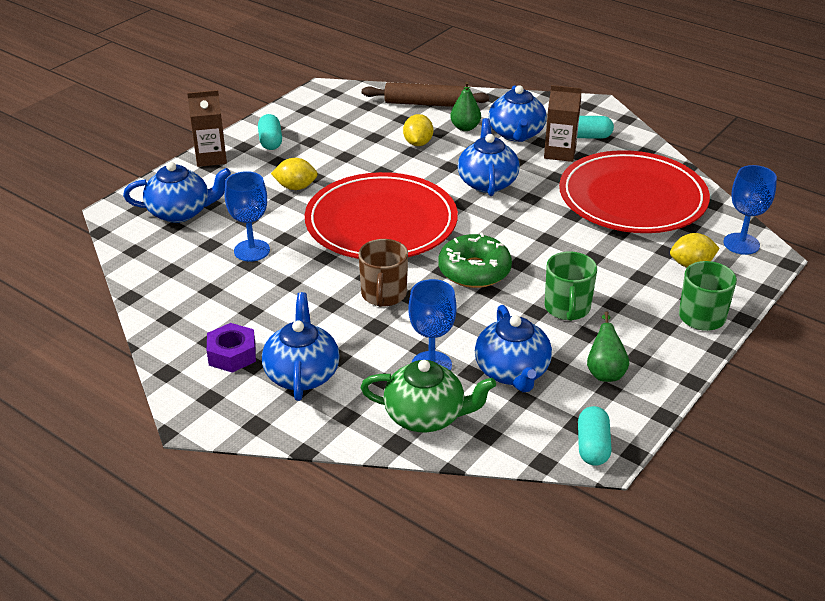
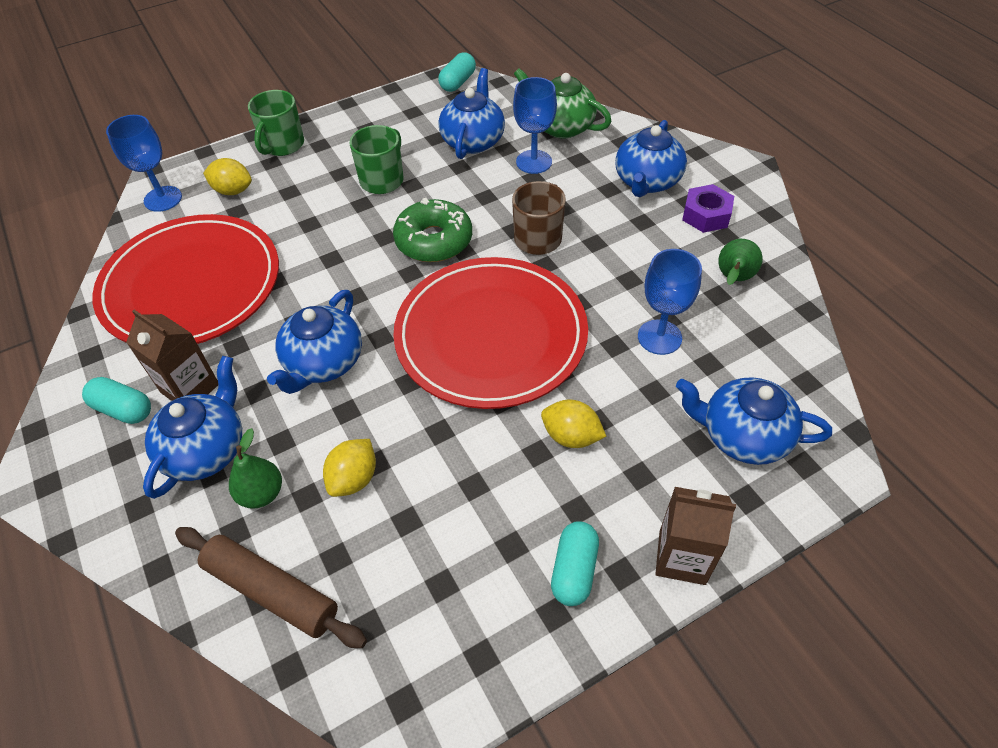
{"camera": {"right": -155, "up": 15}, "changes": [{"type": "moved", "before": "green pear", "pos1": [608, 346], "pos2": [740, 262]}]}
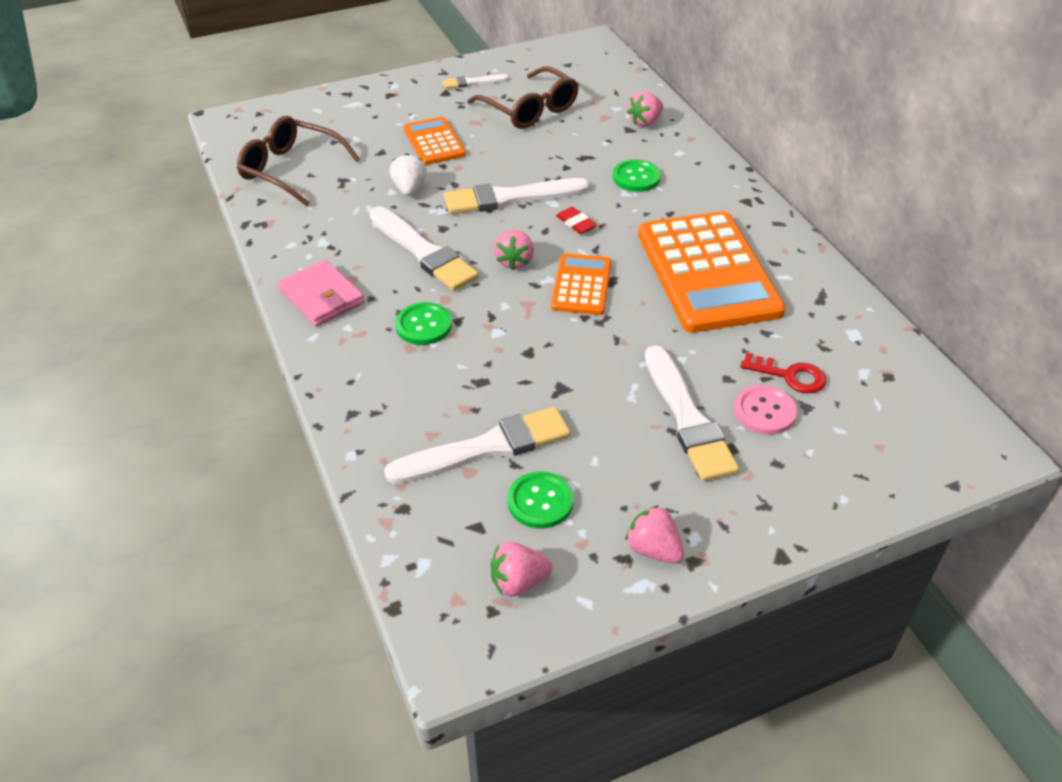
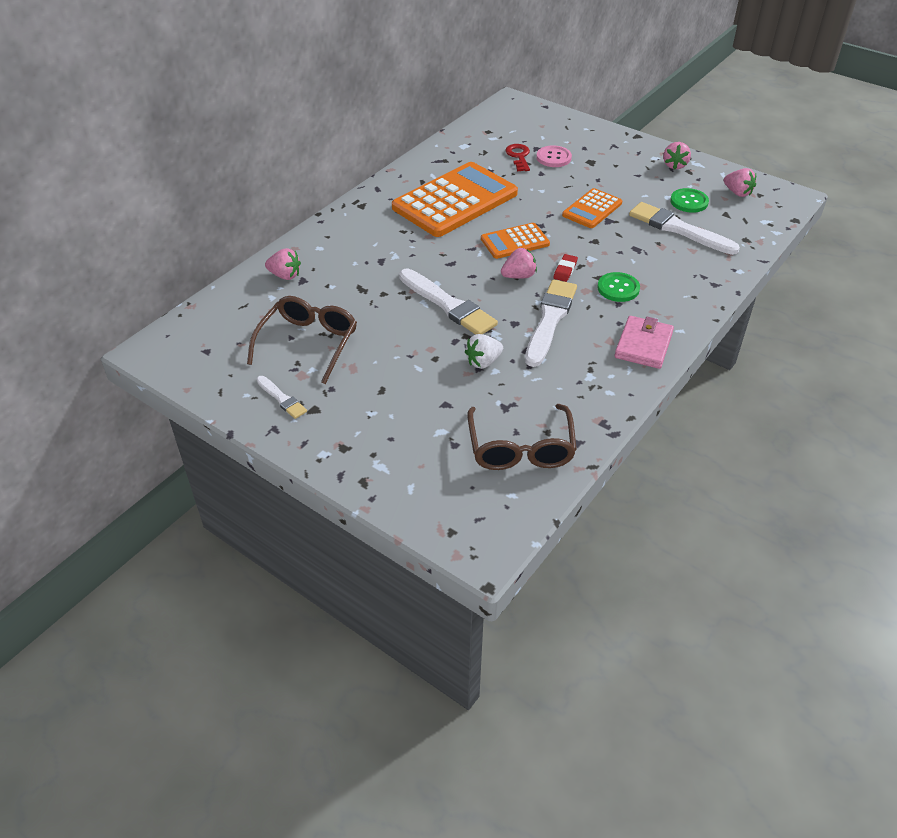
{"camera": {"right": -120, "up": 0}, "changes": [{"type": "moved", "before": "orange calculator", "pos1": [435, 141], "pos2": [592, 208]}, {"type": "moved", "before": "red eraser", "pos1": [576, 220], "pos2": [565, 268]}, {"type": "removed", "before": "green button", "pos1": [637, 176]}, {"type": "removed", "before": "white brush", "pos1": [692, 413]}]}
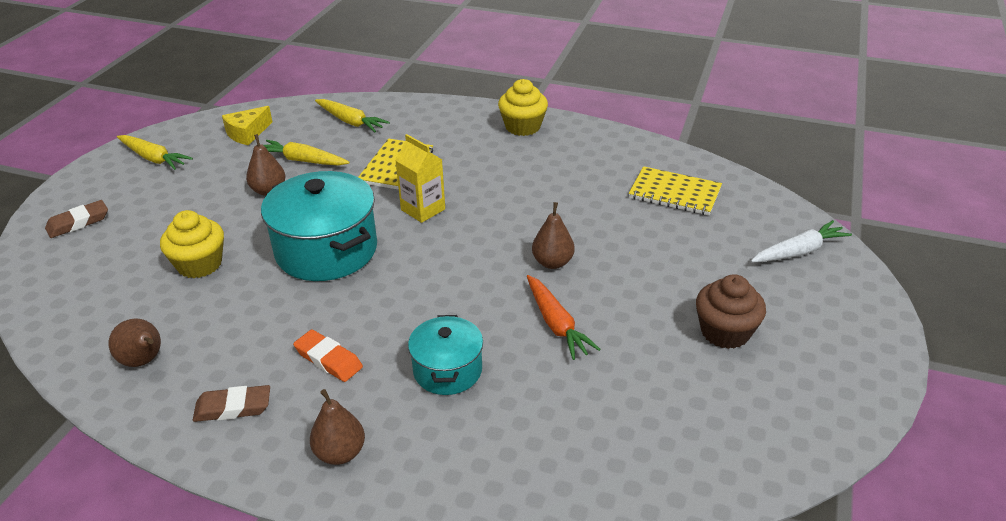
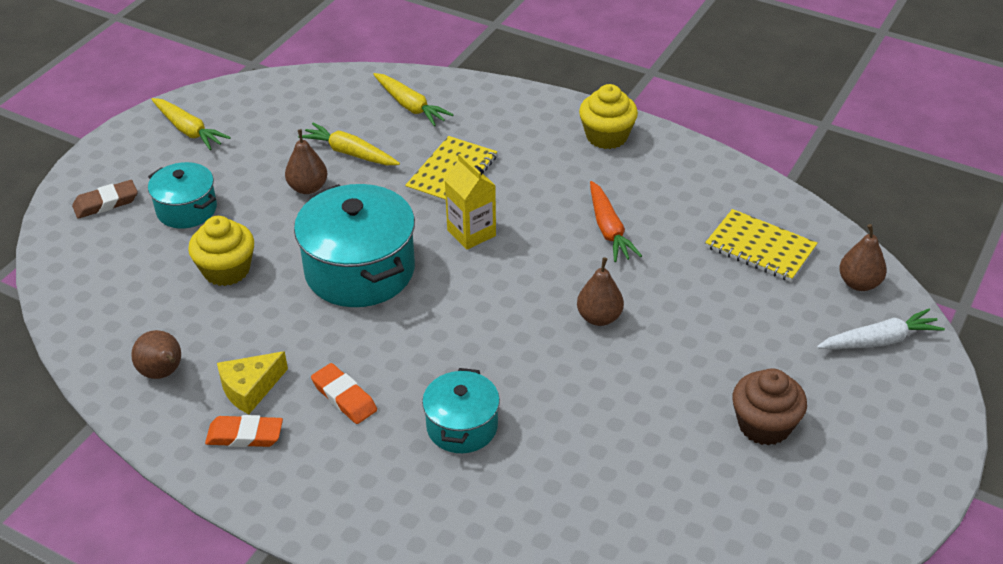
{"camera": {"right": 10, "up": 5}, "changes": [{"type": "recoloured", "before": "brown eraser", "after": "orange eraser", "pos1": [231, 403], "pos2": [244, 431]}, {"type": "moved", "before": "yellow cheese", "pos1": [247, 125], "pos2": [252, 382]}, {"type": "moved", "before": "brown pear", "pos1": [337, 427], "pos2": [863, 257]}, {"type": "moved", "before": "orange carrot", "pos1": [564, 317], "pos2": [616, 221]}, {"type": "added", "after": "turquoise pot", "pos2": [182, 195]}]}
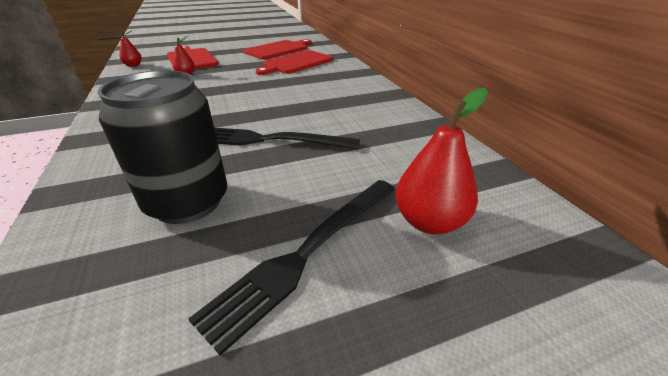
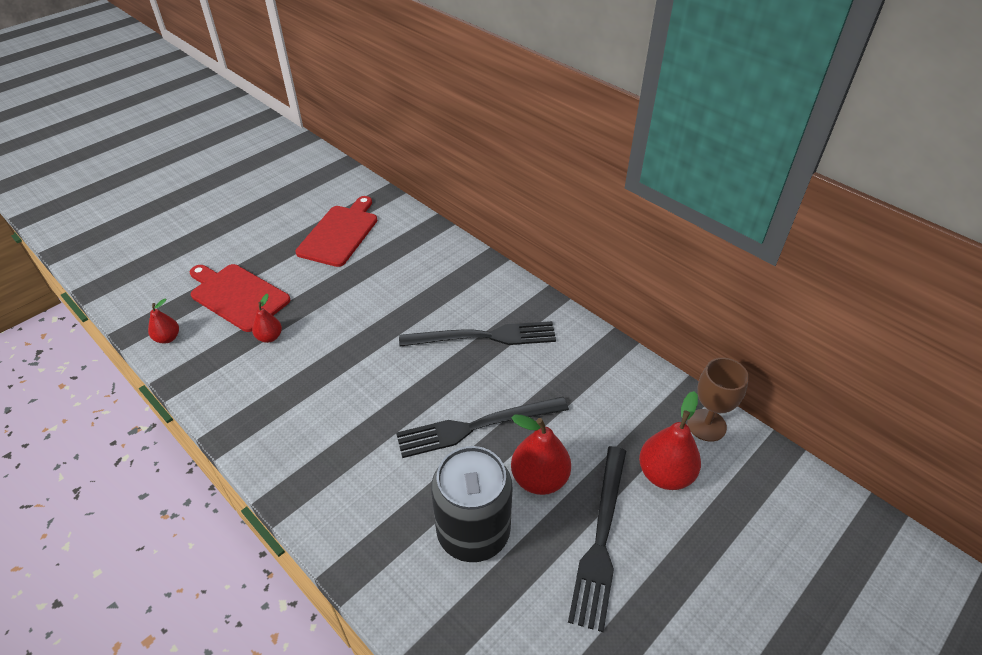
{"camera": {"right": -25, "up": 10}, "changes": [{"type": "removed", "before": "red cutting board", "pos1": [294, 62]}, {"type": "added", "after": "black fork", "pos2": [477, 334]}, {"type": "added", "after": "red pear", "pos2": [541, 455]}, {"type": "added", "after": "brown goblet", "pos2": [718, 400]}]}
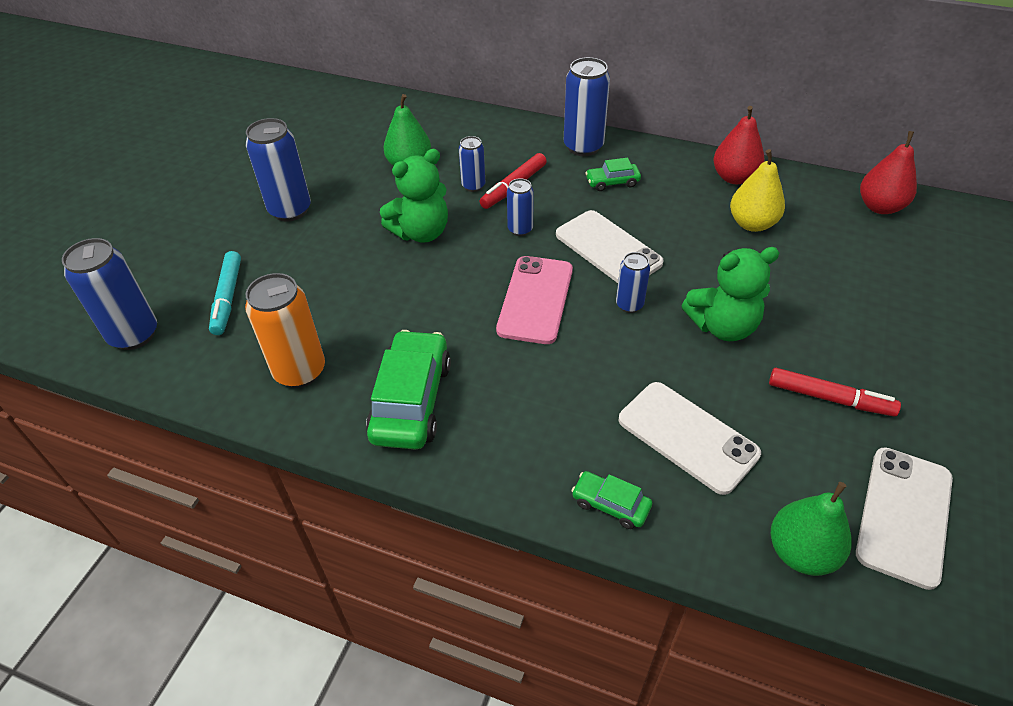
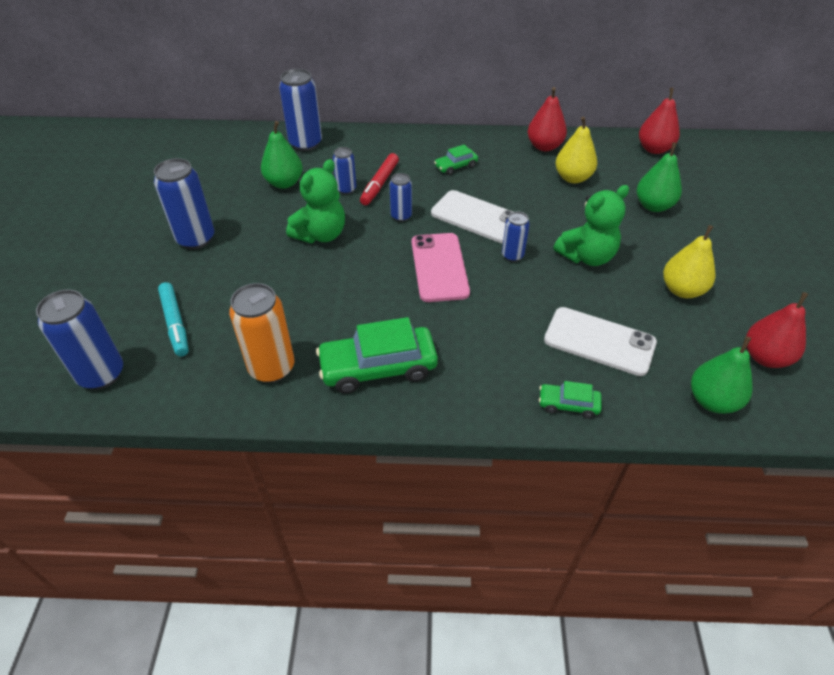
{"camera": {"right": -20, "up": 0}, "changes": [{"type": "turned", "before": "green car", "pos1": [408, 390], "pos2": [377, 355], "turn": -90}, {"type": "moved", "before": "blue can", "pos1": [587, 106], "pos2": [300, 110]}, {"type": "replaced", "before": "red marker", "after": "yellow pear", "pos1": [835, 392], "pos2": [689, 261]}, {"type": "replaced", "before": "white phone", "after": "red pear", "pos1": [904, 518], "pos2": [777, 330]}, {"type": "added", "after": "green pear", "pos2": [659, 177]}]}
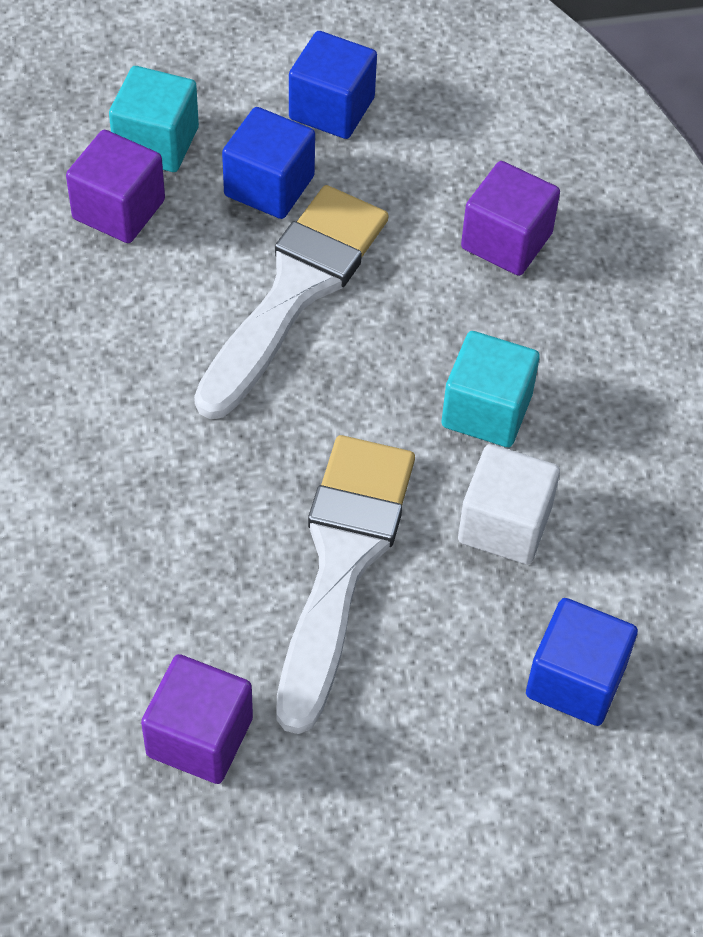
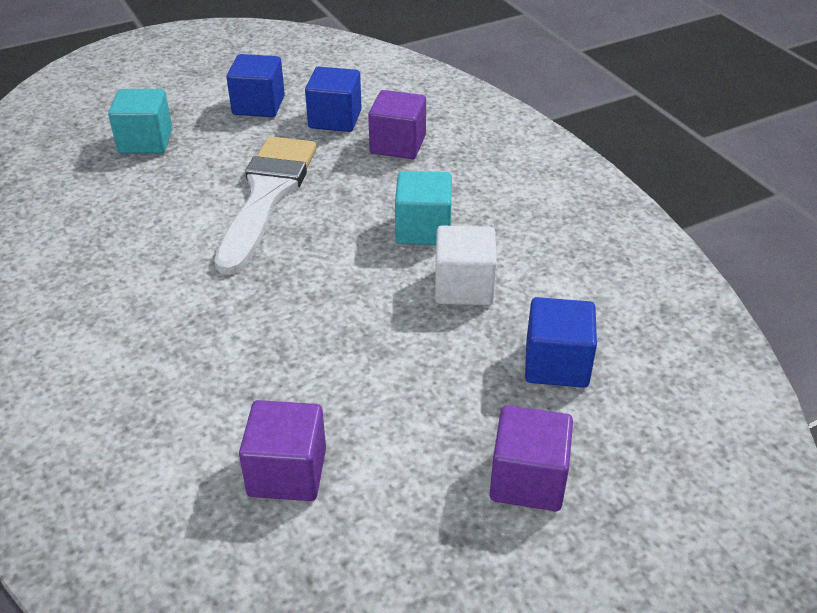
{"camera": {"right": -15, "up": -15}, "changes": [{"type": "moved", "before": "purple cube", "pos1": [115, 186], "pos2": [531, 458]}, {"type": "moved", "before": "blue cube", "pos1": [268, 163], "pos2": [333, 99]}, {"type": "removed", "before": "white brush", "pos1": [345, 584]}]}
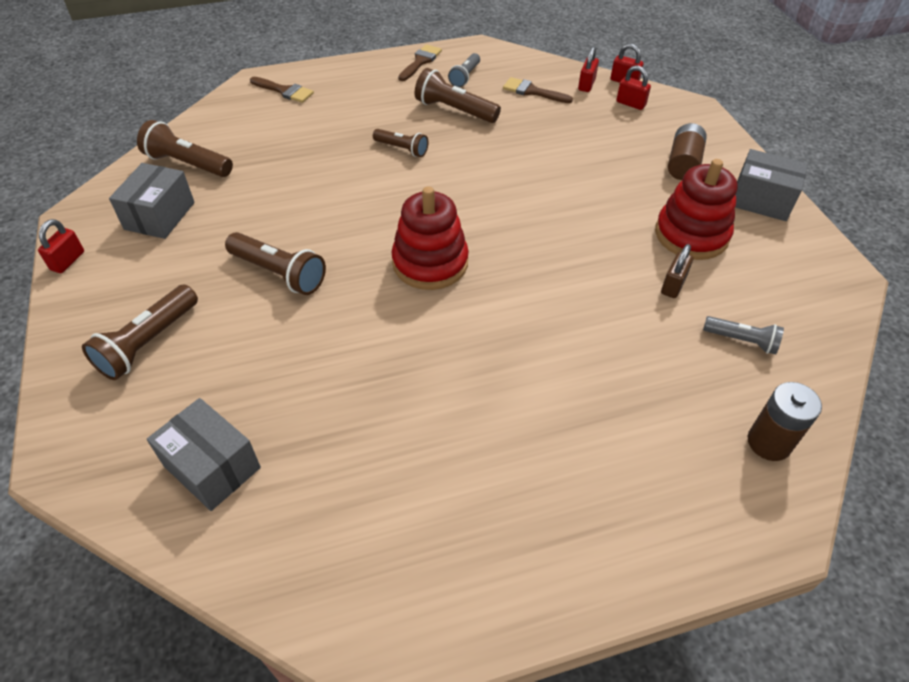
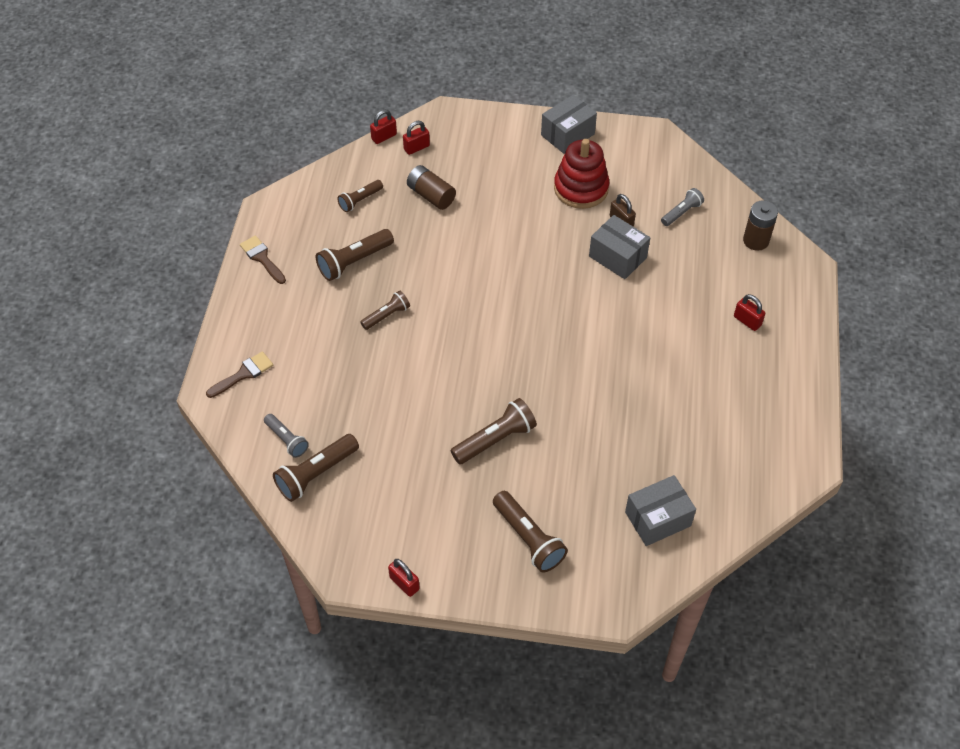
{"camera": {"right": -65, "up": 5}, "changes": [{"type": "moved", "before": "grey box", "pos1": [152, 201], "pos2": [619, 247]}, {"type": "removed", "before": "red stacking toy", "pos1": [430, 238]}, {"type": "moved", "before": "grey flashlight", "pos1": [464, 70], "pos2": [286, 436]}, {"type": "replaced", "before": "brown brush", "after": "brown flashlight", "pos1": [538, 90], "pos2": [360, 196]}, {"type": "moved", "before": "red padlock", "pos1": [588, 69], "pos2": [749, 312]}, {"type": "moved", "before": "brown battery", "pos1": [687, 151], "pos2": [431, 187]}]}
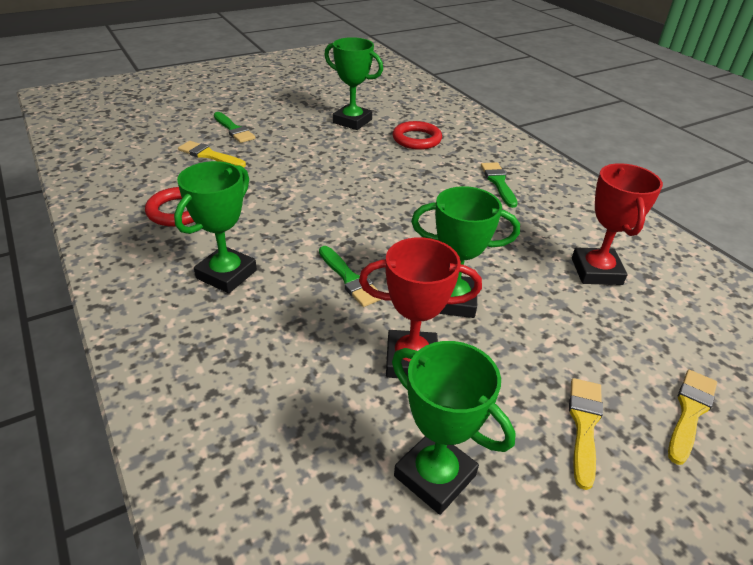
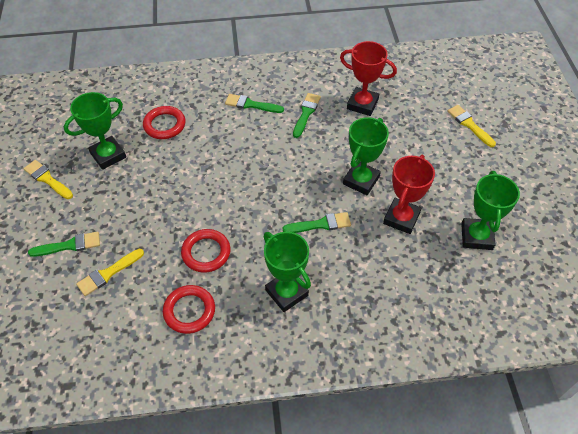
{"camera": {"right": -65, "up": 15}, "changes": [{"type": "turned", "before": "green trophy", "pos1": [454, 428], "pos2": [490, 210], "turn": -60}, {"type": "moved", "before": "yellow brush", "pos1": [586, 434], "pos2": [48, 179]}, {"type": "added", "after": "red ring", "pos2": [205, 251]}, {"type": "added", "after": "green brush", "pos2": [307, 115]}]}
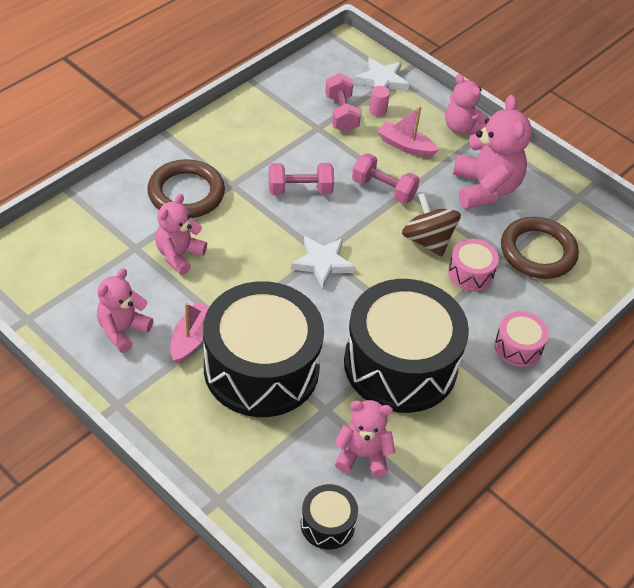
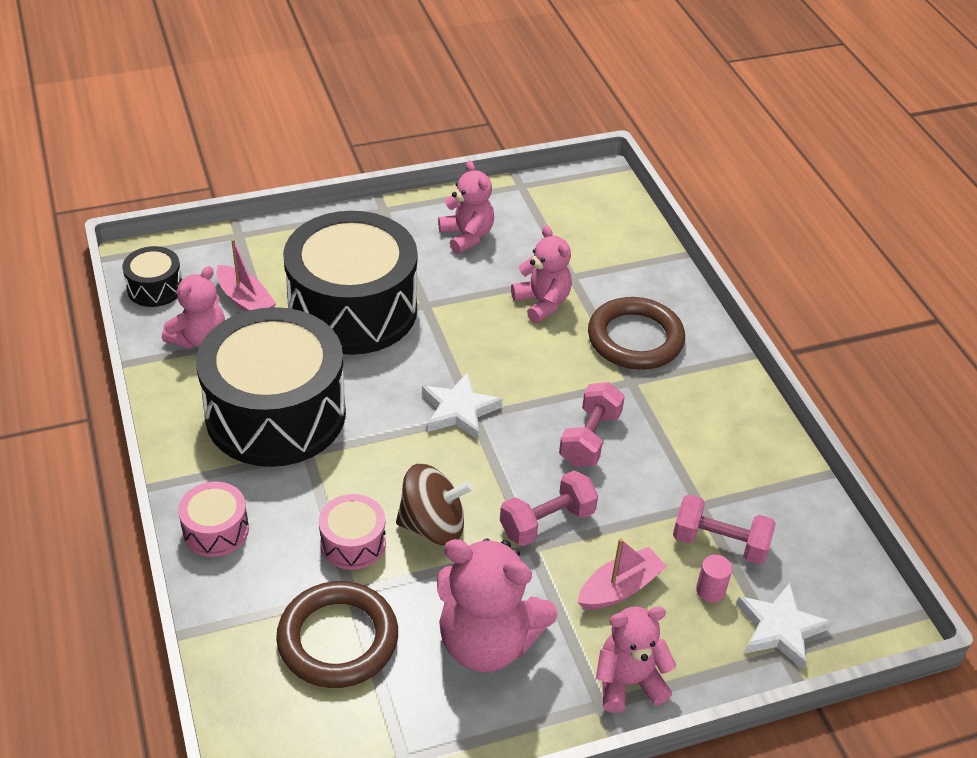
{"camera": {"right": 120, "up": -5}, "changes": [{"type": "moved", "before": "pink boat", "pos1": [190, 332], "pos2": [246, 275]}]}
